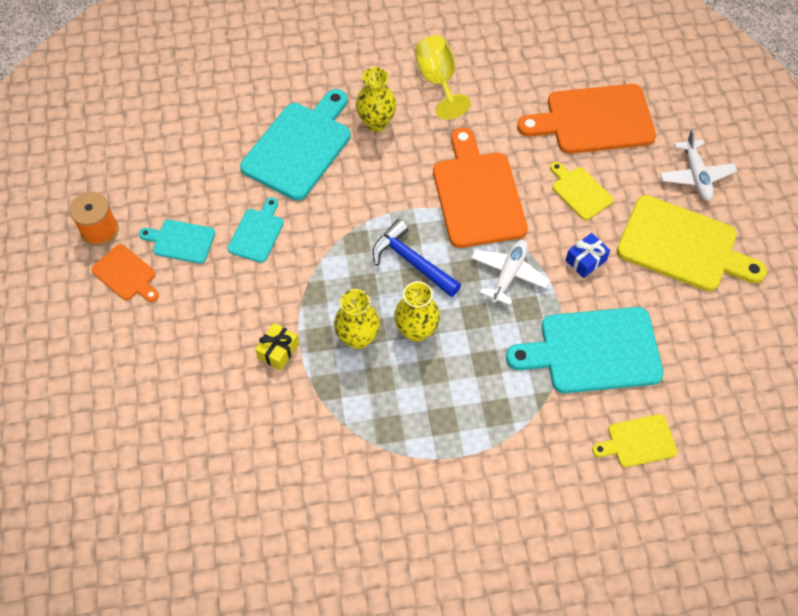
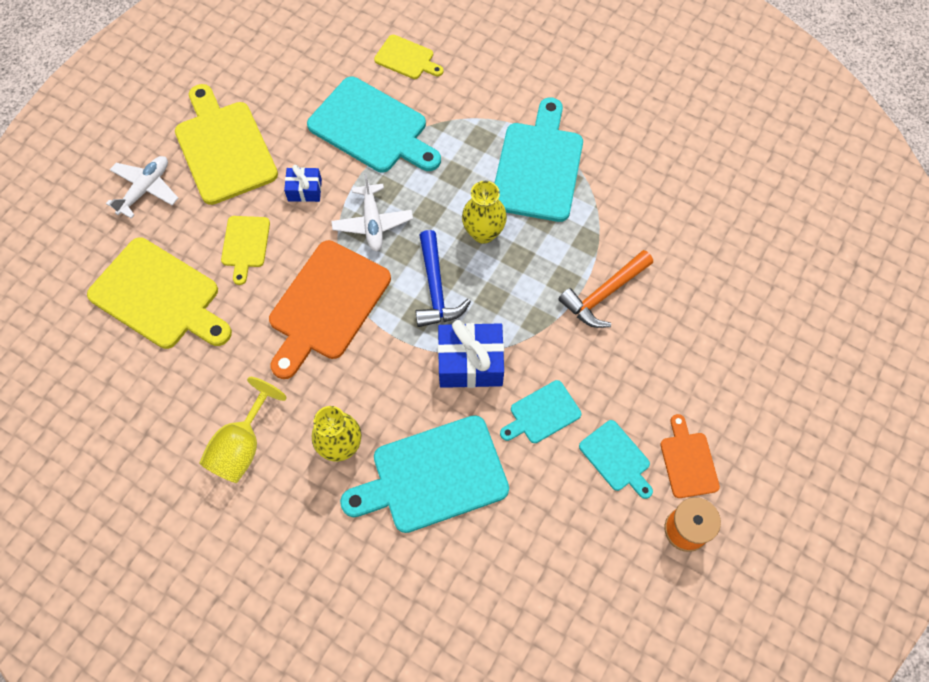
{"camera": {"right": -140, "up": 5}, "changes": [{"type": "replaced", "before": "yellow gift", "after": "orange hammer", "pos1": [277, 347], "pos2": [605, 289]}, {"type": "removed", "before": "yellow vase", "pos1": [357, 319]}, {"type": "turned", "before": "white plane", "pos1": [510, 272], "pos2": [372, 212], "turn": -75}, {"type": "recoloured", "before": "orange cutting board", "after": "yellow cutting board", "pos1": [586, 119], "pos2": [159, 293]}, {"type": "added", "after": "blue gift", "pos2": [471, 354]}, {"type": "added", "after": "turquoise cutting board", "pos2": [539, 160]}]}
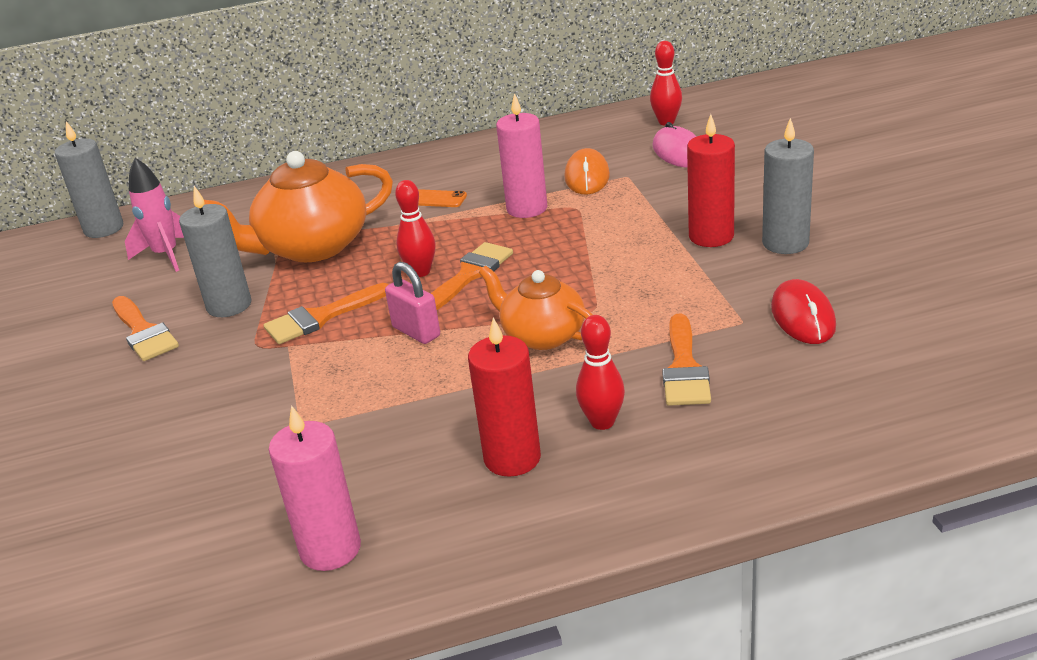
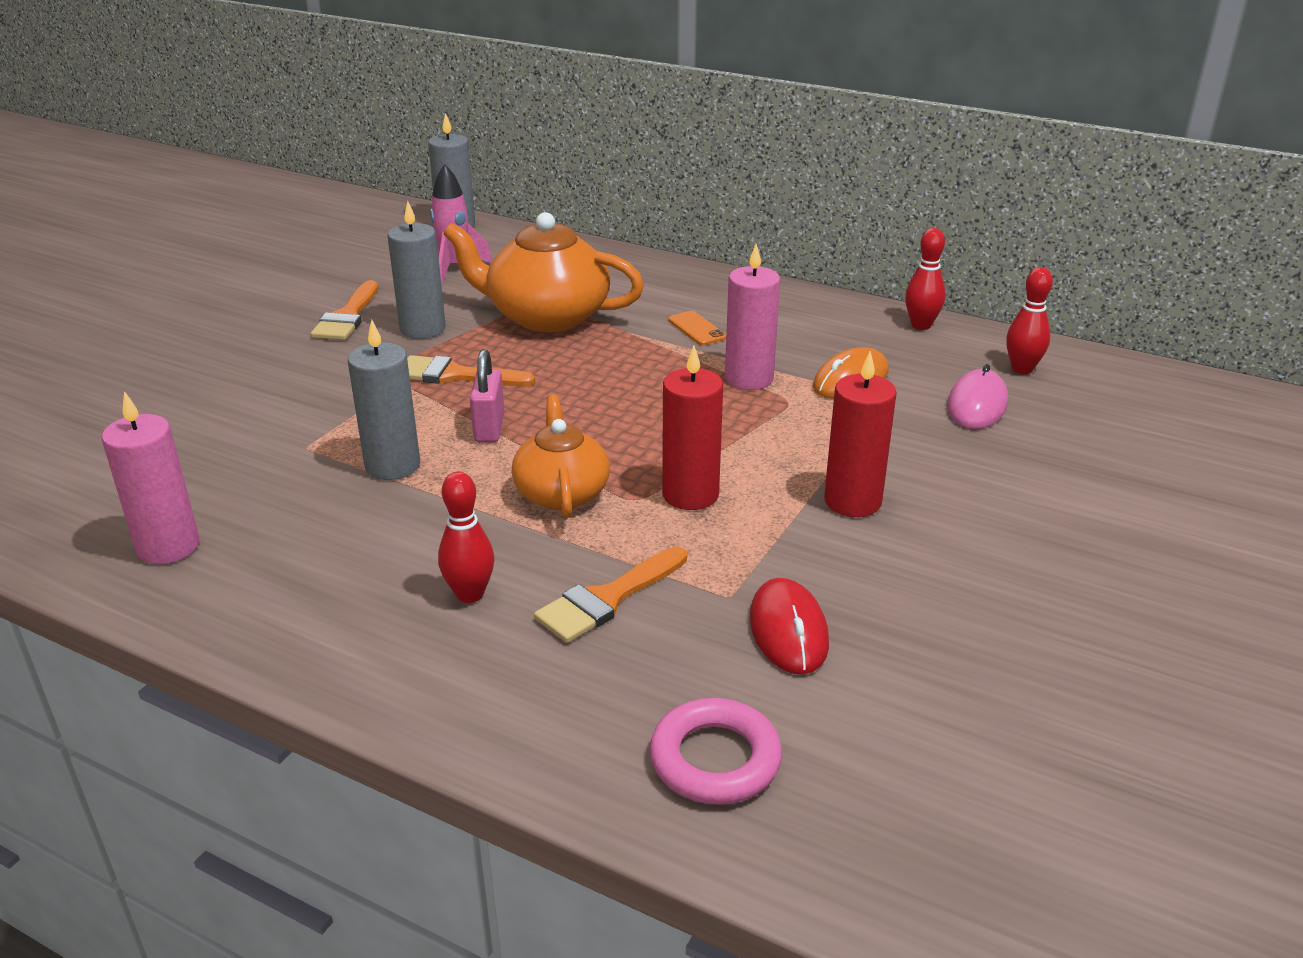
{"camera": {"right": 40, "up": 0}, "changes": [{"type": "moved", "before": "red bowling pin", "pos1": [415, 228], "pos2": [925, 279]}, {"type": "removed", "before": "orange brush", "pos1": [472, 276]}, {"type": "moved", "before": "red candle", "pos1": [504, 397], "pos2": [692, 428]}, {"type": "moved", "before": "grey candle", "pos1": [788, 186], "pos2": [384, 400]}, {"type": "turned", "before": "red mouse", "pos1": [803, 311], "pos2": [789, 626], "turn": -45}, {"type": "added", "after": "pink ring", "pos2": [716, 751]}]}
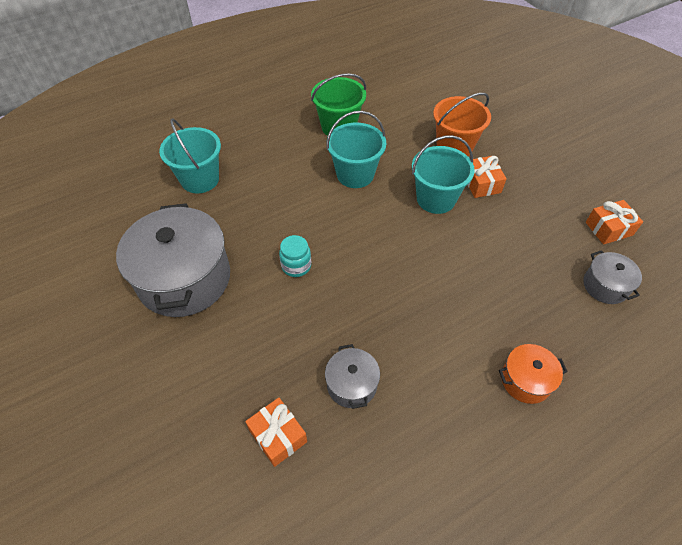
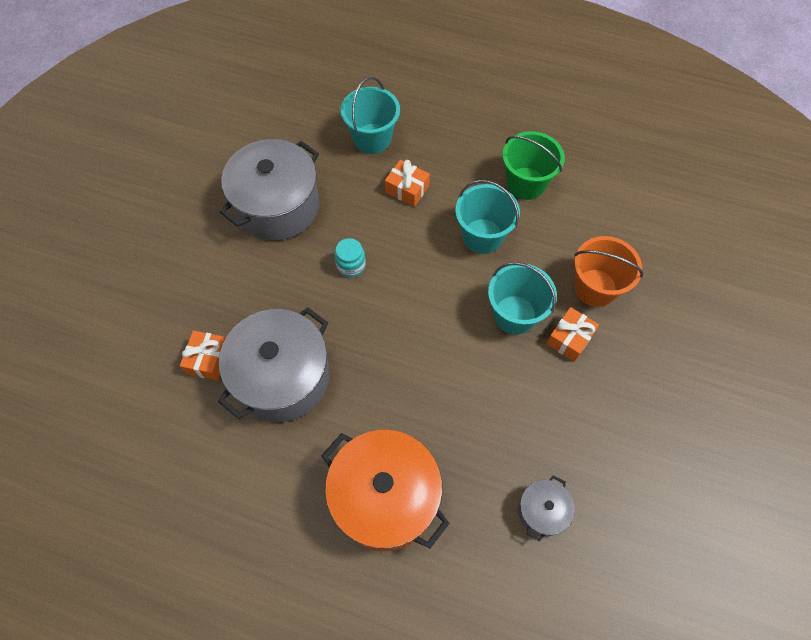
{"camera": {"right": 50, "up": 10}, "changes": [{"type": "resized", "before": "grey pot", "pos1": [352, 376], "pos2": [274, 364], "scale": 2.1}, {"type": "resized", "before": "orange pot", "pos1": [533, 374], "pos2": [385, 490], "scale": 2.1}, {"type": "moved", "before": "orange gift", "pos1": [614, 222], "pos2": [407, 183]}]}
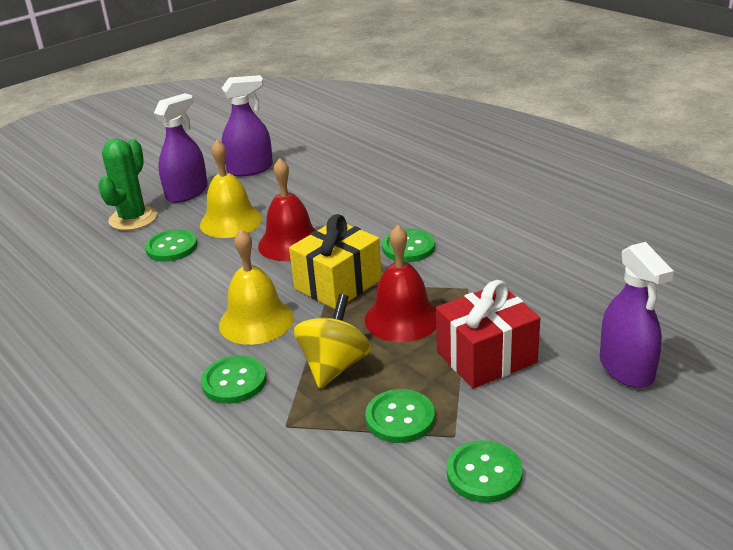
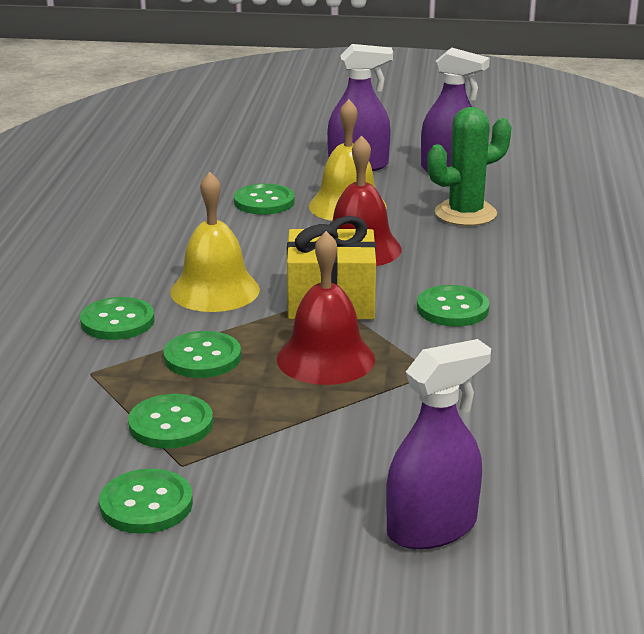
{"camera": {"right": 45, "up": -5}, "changes": [{"type": "moved", "before": "green cactus", "pos1": [127, 184], "pos2": [469, 166]}, {"type": "replaced", "before": "yellow spinning top", "after": "green button", "pos1": [332, 341], "pos2": [202, 354]}, {"type": "removed", "before": "red gift", "pos1": [488, 334]}, {"type": "turned", "before": "purple spray bottle", "pos1": [637, 315], "pos2": [438, 444], "turn": -150}]}
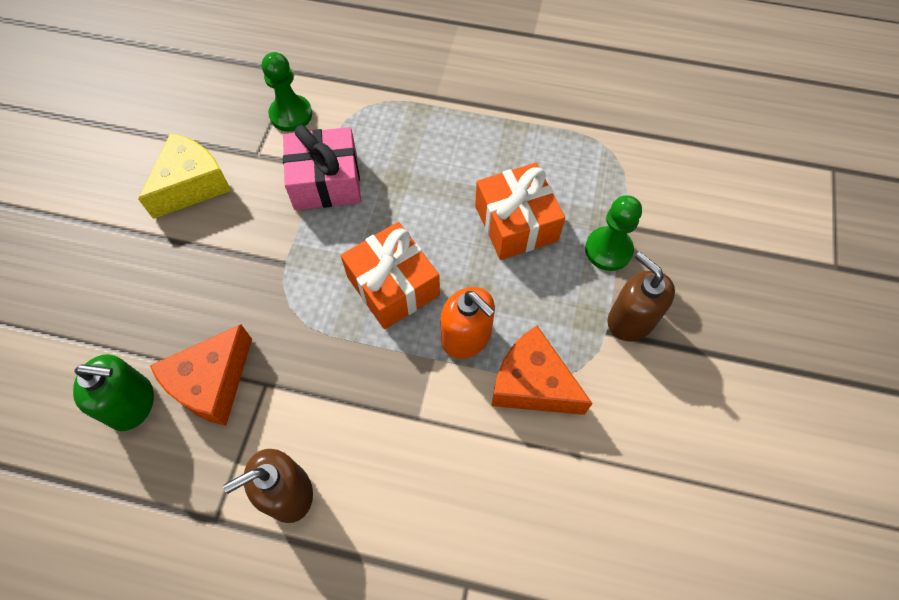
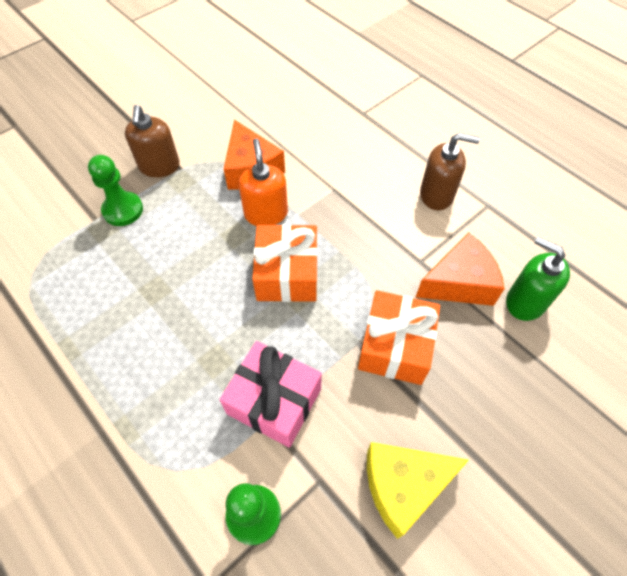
{"camera": {"right": -145, "up": -5}, "changes": [{"type": "moved", "before": "orange gift", "pos1": [520, 211], "pos2": [399, 337]}]}
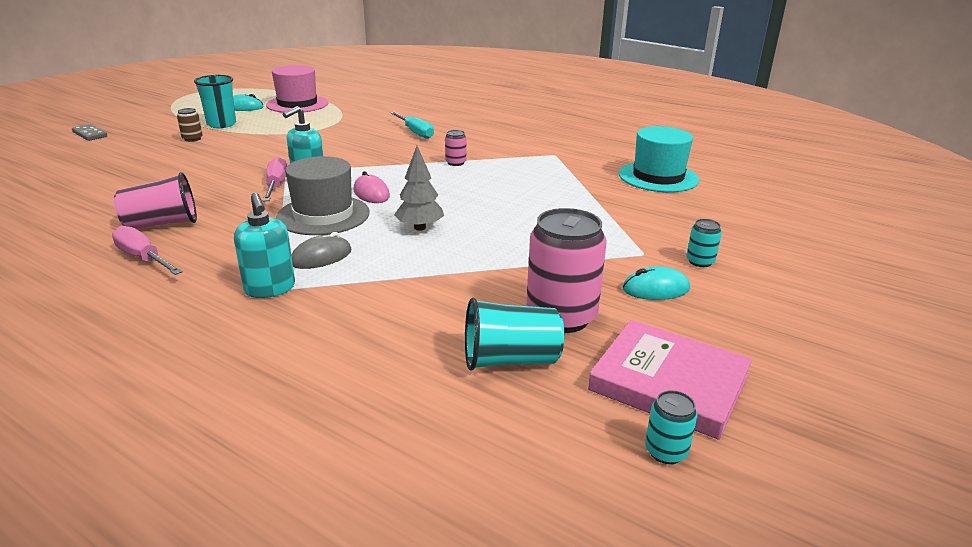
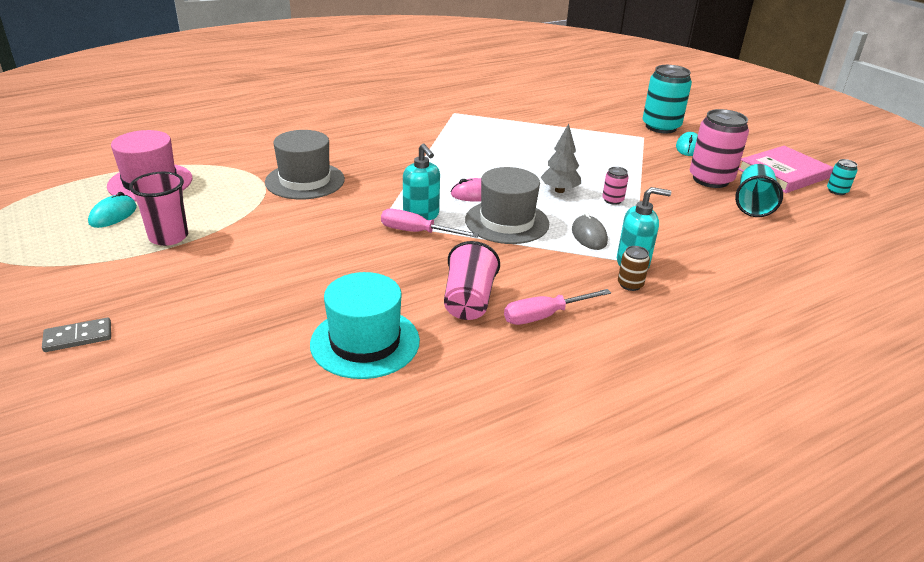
{"camera": {"right": -65, "up": 5}, "changes": [{"type": "moved", "before": "brown can", "pos1": [189, 125], "pos2": [634, 268]}, {"type": "recoloured", "before": "turquoise cup", "after": "pink cup", "pos1": [215, 101], "pos2": [158, 209]}, {"type": "removed", "before": "turquoise screwdriver", "pos1": [412, 125]}, {"type": "moved", "before": "pink can", "pos1": [456, 148], "pos2": [615, 186]}, {"type": "moved", "before": "turquoise hat", "pos1": [659, 159], "pos2": [365, 325]}, {"type": "resized", "before": "turquoise can", "pos1": [704, 243], "pos2": [667, 99], "scale": 2.17}, {"type": "added", "after": "grey hat", "pos2": [305, 164]}]}
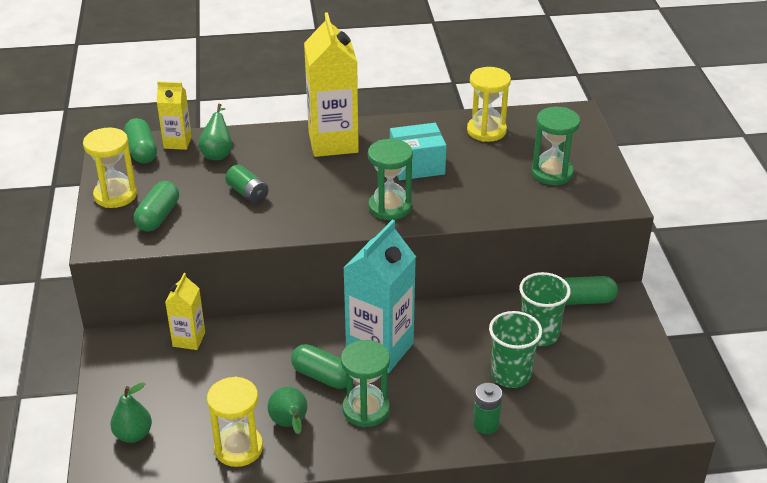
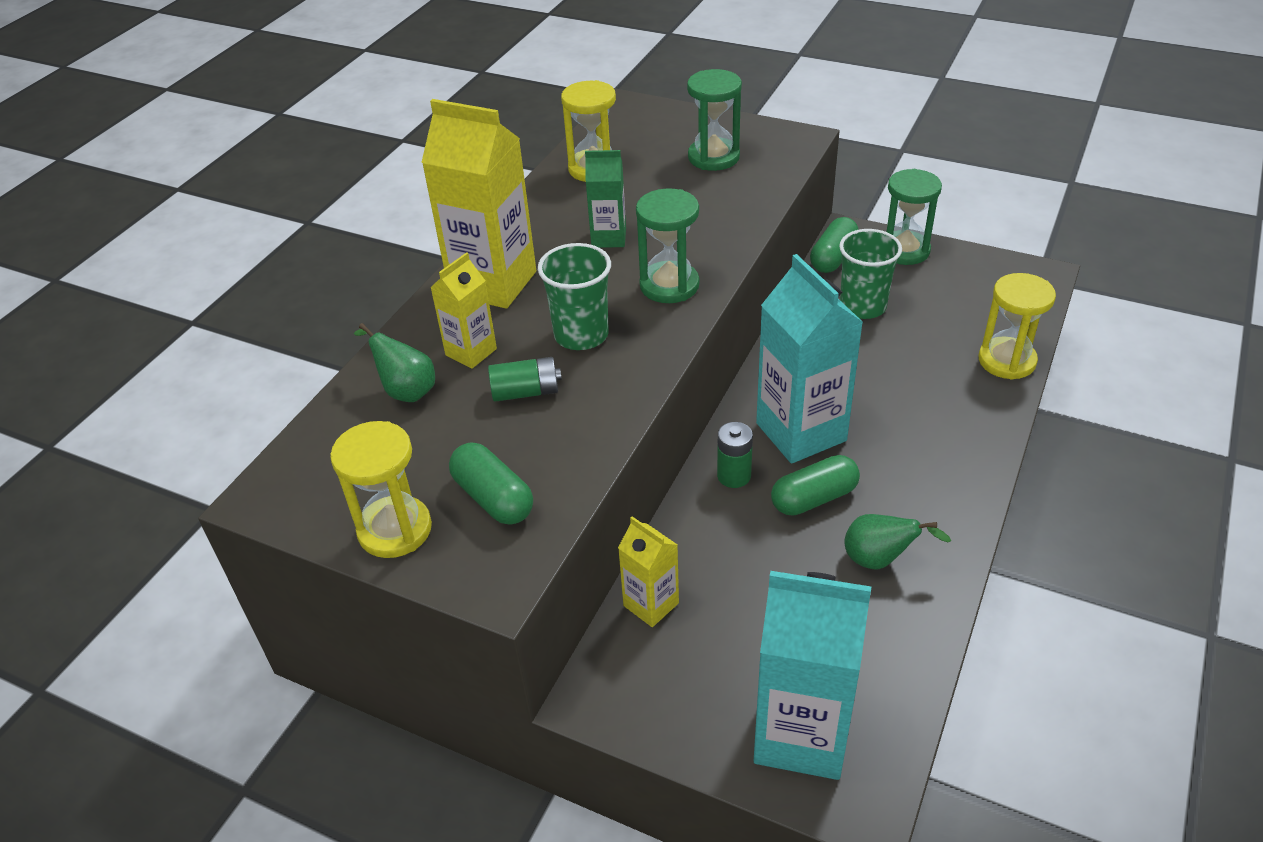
{"camera": {"right": -55, "up": 5}, "changes": [{"type": "replaced", "before": "green pear", "after": "turquoise carton", "pos1": [131, 413], "pos2": [812, 675]}, {"type": "removed", "before": "green capsule", "pos1": [140, 140]}, {"type": "moved", "before": "yellow carton", "pos1": [174, 115], "pos2": [463, 310]}, {"type": "moved", "before": "yellow hourglass", "pos1": [235, 421], "pos2": [1017, 326]}, {"type": "moved", "before": "green hourglass", "pos1": [365, 383], "pos2": [914, 217]}, {"type": "replaced", "before": "turquoise box", "after": "green carton", "pos1": [418, 151], "pos2": [605, 199]}, {"type": "moved", "before": "green battery", "pos1": [487, 408], "pos2": [735, 455]}, {"type": "moved", "before": "green cup", "pos1": [515, 349], "pos2": [574, 296]}]}
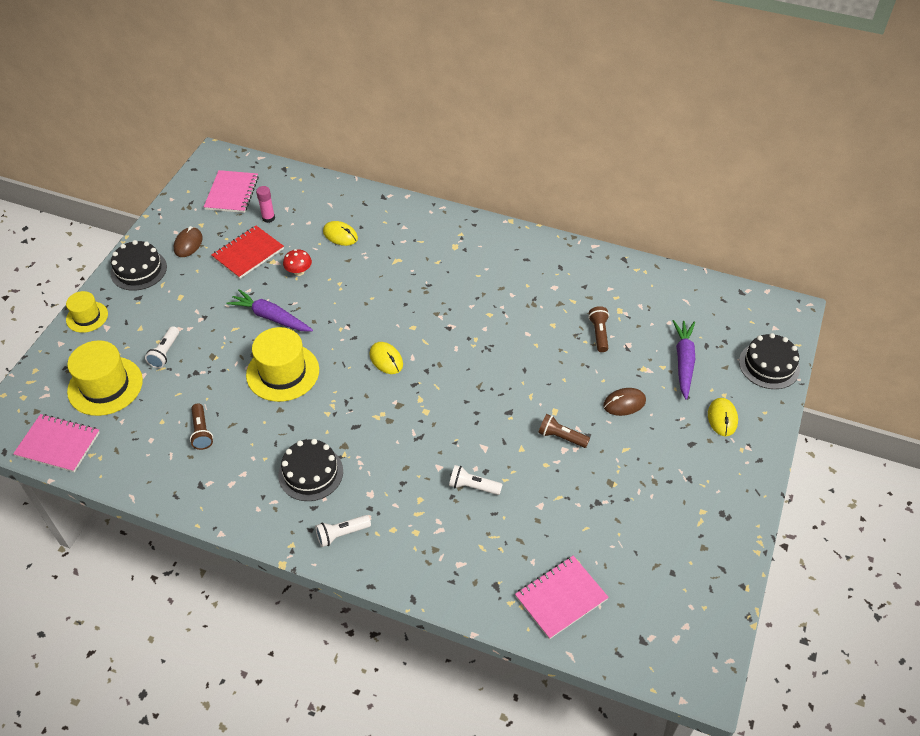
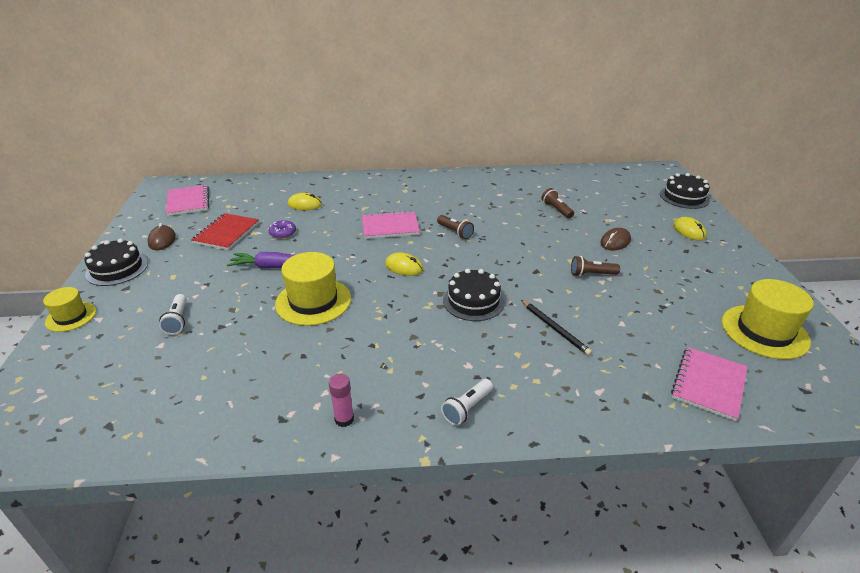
{"camera": {"right": -25, "up": -15}, "changes": [{"type": "moved", "before": "pink notebook", "pos1": [56, 443], "pos2": [391, 224]}, {"type": "moved", "before": "yellow hat", "pos1": [105, 378], "pos2": [768, 319]}, {"type": "moved", "before": "brown flashlight", "pos1": [201, 426], "pos2": [455, 227]}, {"type": "moved", "before": "pink glue stick", "pos1": [265, 204], "pos2": [341, 400]}, {"type": "moved", "before": "black cake", "pos1": [310, 470], "pos2": [474, 295]}, {"type": "replaced", "before": "red mushroom", "after": "purple donut", "pos1": [297, 262], "pos2": [282, 229]}, {"type": "replaced", "before": "white flashlight", "after": "black pencil", "pos1": [476, 480], "pos2": [556, 328]}, {"type": "removed", "before": "purple carrot", "pos1": [684, 360]}]}
